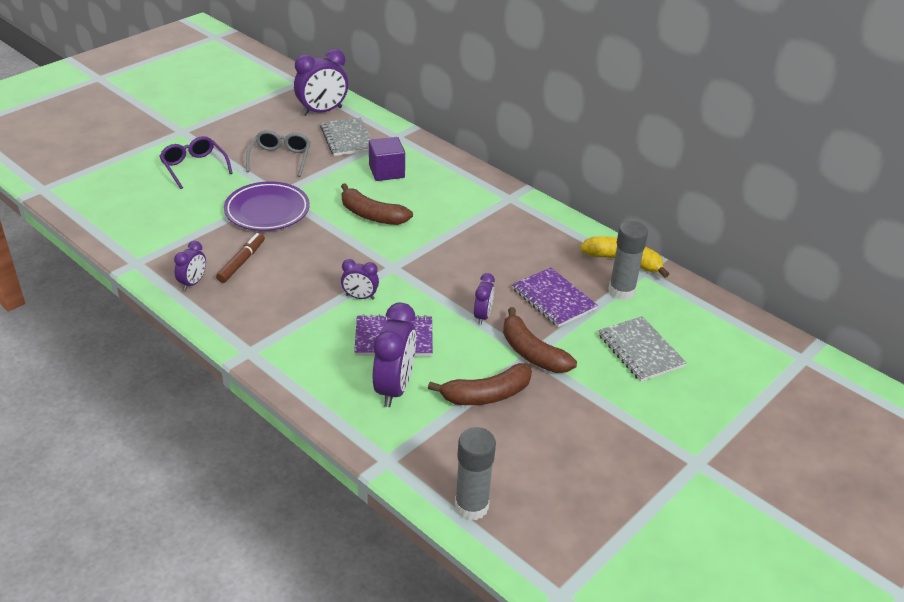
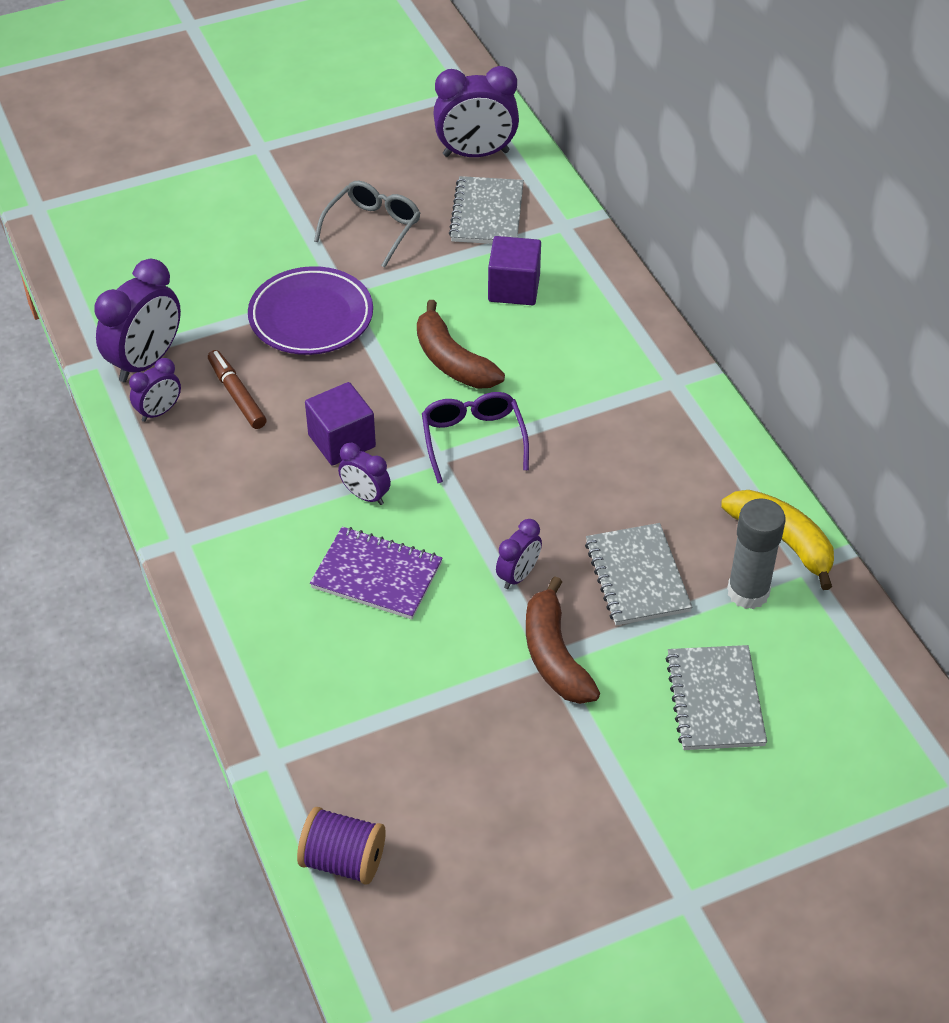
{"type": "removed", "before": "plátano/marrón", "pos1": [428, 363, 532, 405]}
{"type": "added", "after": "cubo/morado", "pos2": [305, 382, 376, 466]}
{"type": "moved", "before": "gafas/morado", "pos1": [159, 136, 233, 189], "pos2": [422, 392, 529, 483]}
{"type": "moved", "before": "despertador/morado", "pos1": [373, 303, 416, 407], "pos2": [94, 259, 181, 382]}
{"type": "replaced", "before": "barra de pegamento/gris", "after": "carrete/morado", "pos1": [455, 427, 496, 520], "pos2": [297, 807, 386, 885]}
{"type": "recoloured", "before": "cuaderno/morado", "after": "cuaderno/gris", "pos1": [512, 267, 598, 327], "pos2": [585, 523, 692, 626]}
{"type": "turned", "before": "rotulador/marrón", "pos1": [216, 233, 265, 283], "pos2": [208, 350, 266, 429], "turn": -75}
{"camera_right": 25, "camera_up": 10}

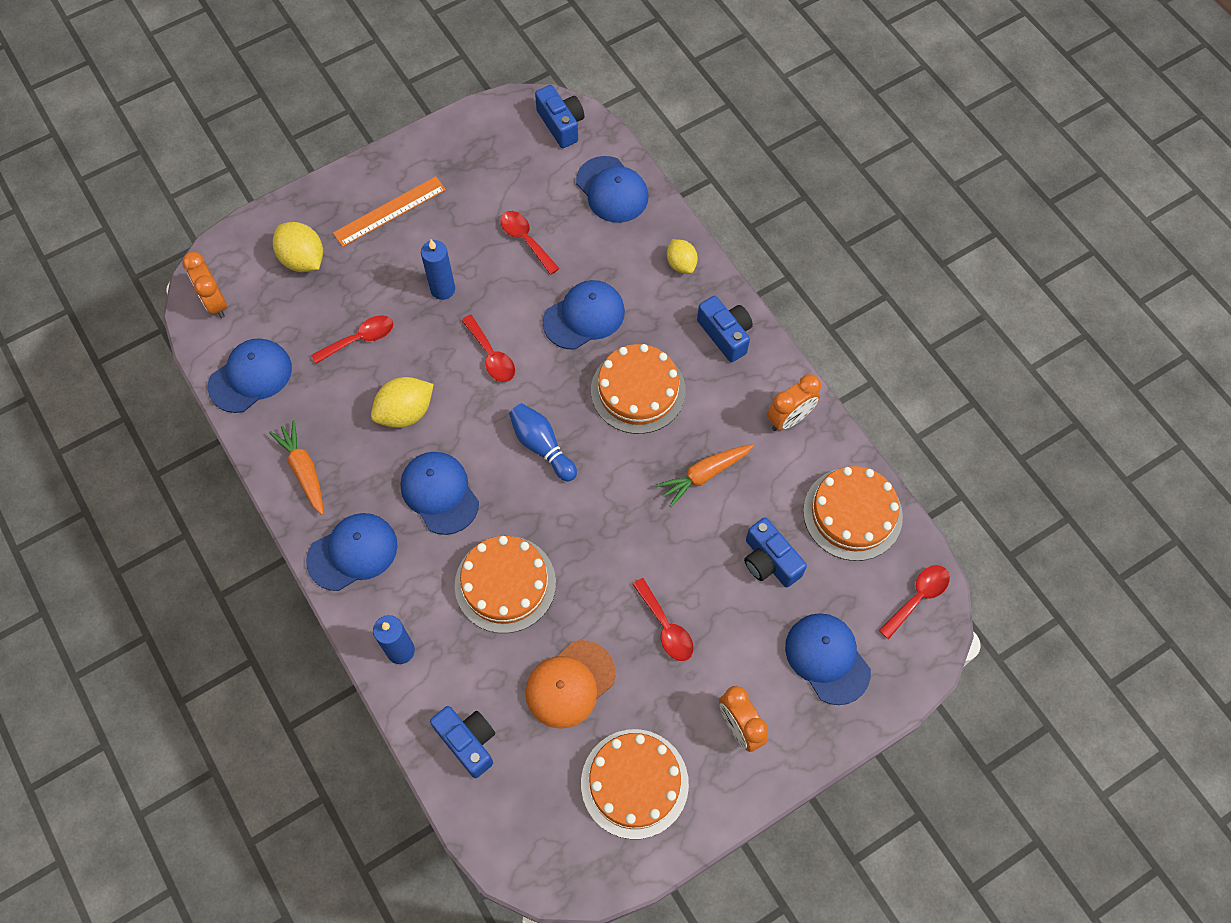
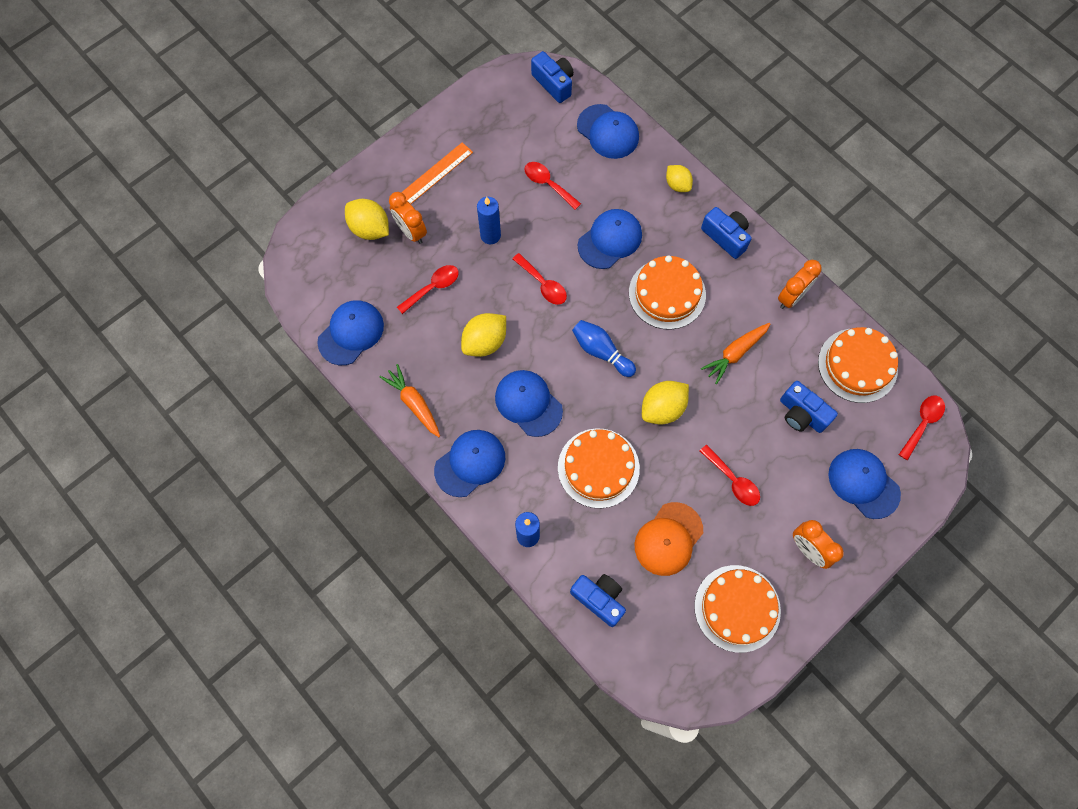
{"type": "added", "after": "limón/amarillo", "pos2": [642, 381, 689, 424]}
{"type": "moved", "before": "despertador/naranja", "pos1": [182, 252, 227, 318], "pos2": [389, 192, 427, 244]}
{"camera_right": -10, "camera_up": 5}

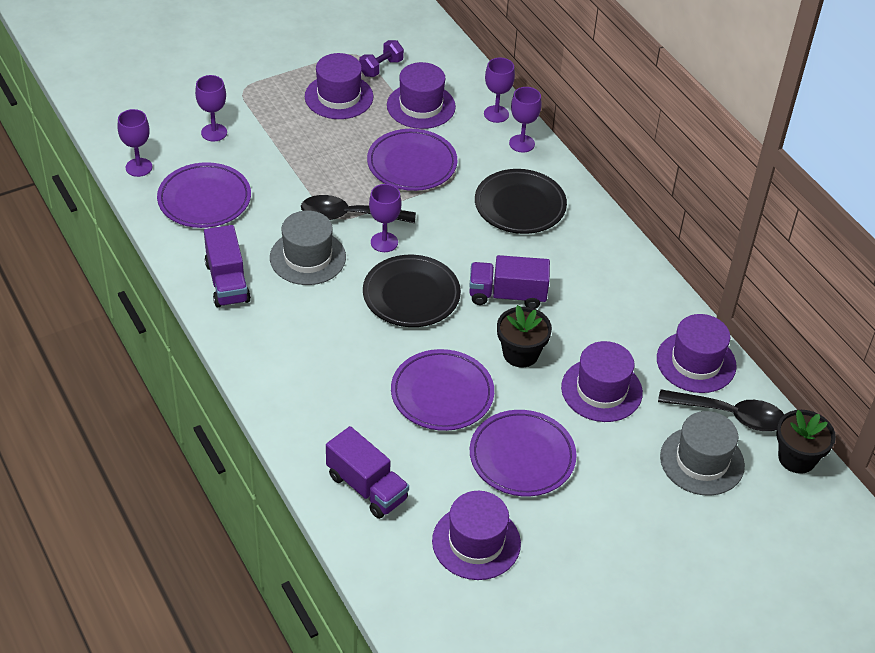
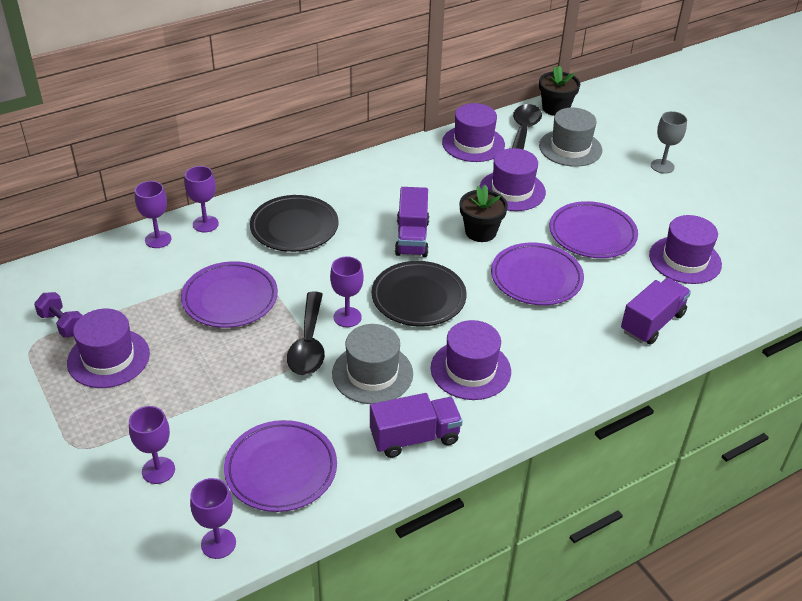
{"type": "added", "after": "copa/gris", "pos2": [651, 111, 687, 174]}
{"type": "moved", "before": "sombrero/morado", "pos1": [387, 62, 456, 129], "pos2": [431, 320, 511, 400]}
{"camera_right": -90, "camera_up": -5}

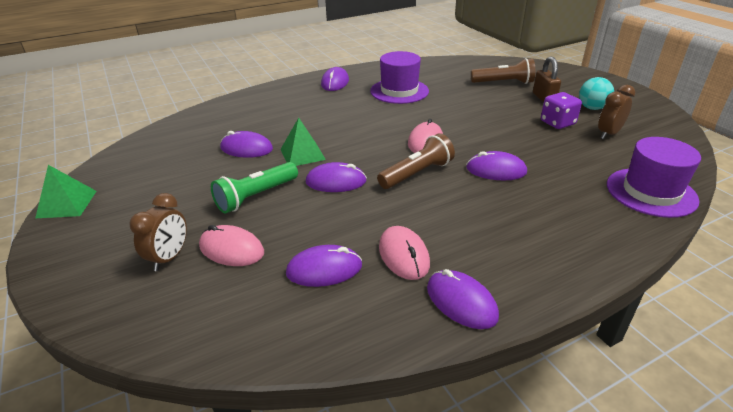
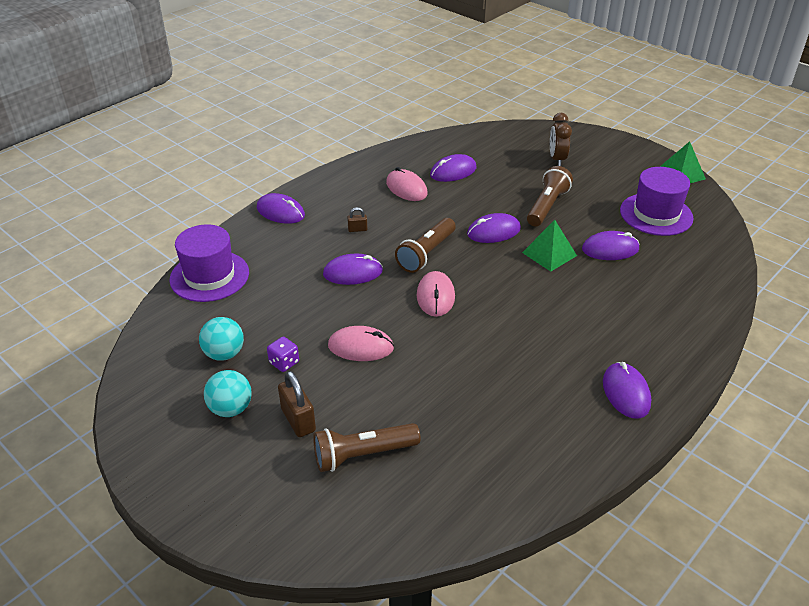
{"type": "added", "after": "candado/marrón", "pos2": [347, 207, 367, 232]}
{"type": "moved", "before": "ratón/rosa", "pos1": [199, 225, 264, 266], "pos2": [328, 326, 394, 361]}
{"type": "moved", "before": "sombrero/morado", "pos1": [370, 51, 429, 104], "pos2": [620, 167, 693, 236]}
{"type": "moved", "before": "ratón/morado", "pos1": [427, 269, 499, 329], "pos2": [257, 193, 305, 224]}
{"type": "replaced", "before": "despertador/marrón", "after": "pelota/turquesa", "pos1": [598, 85, 635, 139], "pos2": [199, 317, 244, 361]}
{"type": "recoloured", "before": "lámpara de mano/verde", "after": "lámpara de mano/marrón", "pos1": [211, 162, 298, 213], "pos2": [527, 166, 573, 226]}
{"type": "resized", "before": "dado/morado", "pos1": [541, 92, 582, 129], "pos2": [267, 337, 299, 372], "scale": 0.66}
{"camera_right": 160, "camera_up": 5}

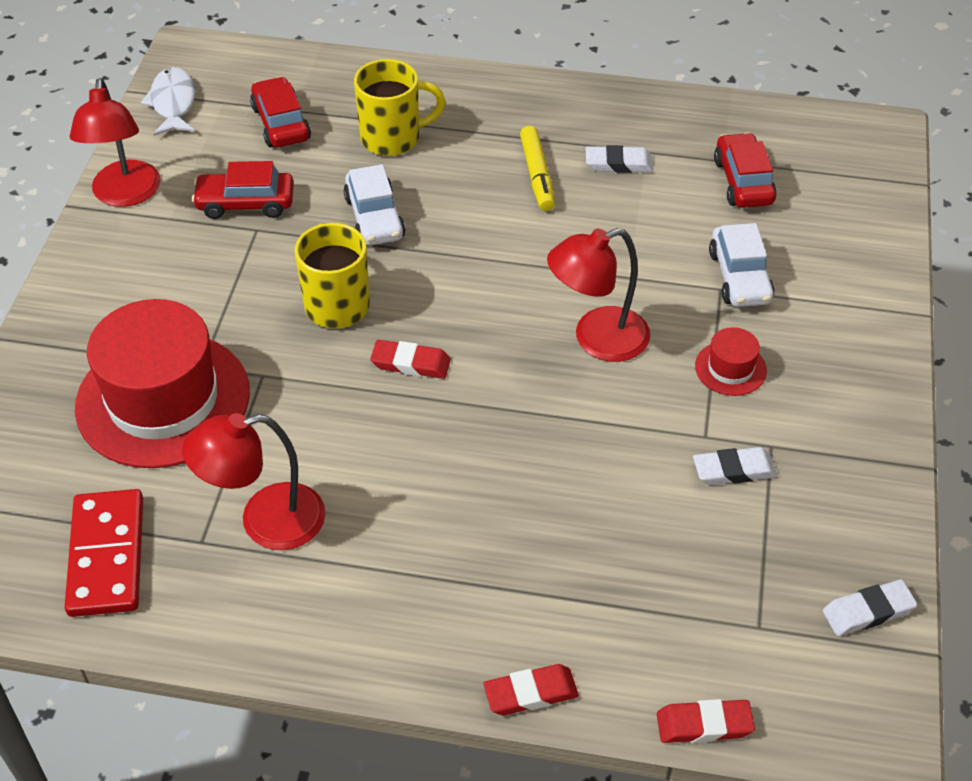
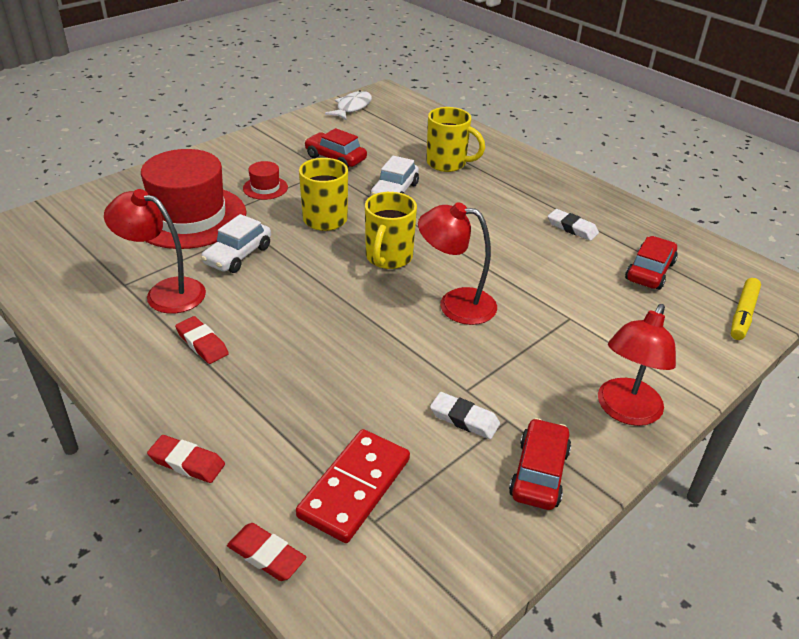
{"type": "removed", "before": "goma de borrar/blanco", "pos1": [823, 579, 917, 636]}
{"type": "added", "after": "taza/amarillo", "pos2": [365, 192, 417, 269]}
{"type": "moved", "before": "ficha de dominó/rojo", "pos1": [65, 489, 143, 617], "pos2": [296, 429, 410, 543]}
{"type": "moved", "before": "lámpara/rojo", "pos1": [69, 78, 161, 207], "pos2": [598, 304, 676, 426]}
{"type": "moved", "before": "coche/rojo", "pos1": [250, 77, 311, 147], "pos2": [509, 418, 571, 510]}
{"type": "moved", "before": "goma de borrar/rojo", "pos1": [370, 340, 451, 379], "pos2": [175, 316, 229, 364]}
{"type": "moved", "before": "rotulador/amarillo", "pos1": [520, 126, 555, 211], "pos2": [731, 278, 761, 340]}
{"type": "moved", "before": "sombrero/rojo", "pos1": [695, 327, 767, 396], "pos2": [243, 161, 288, 200]}
{"type": "moved", "before": "coche/blanco", "pos1": [709, 223, 775, 307], "pos2": [201, 214, 271, 273]}
{"camera_right": 35, "camera_up": -10}

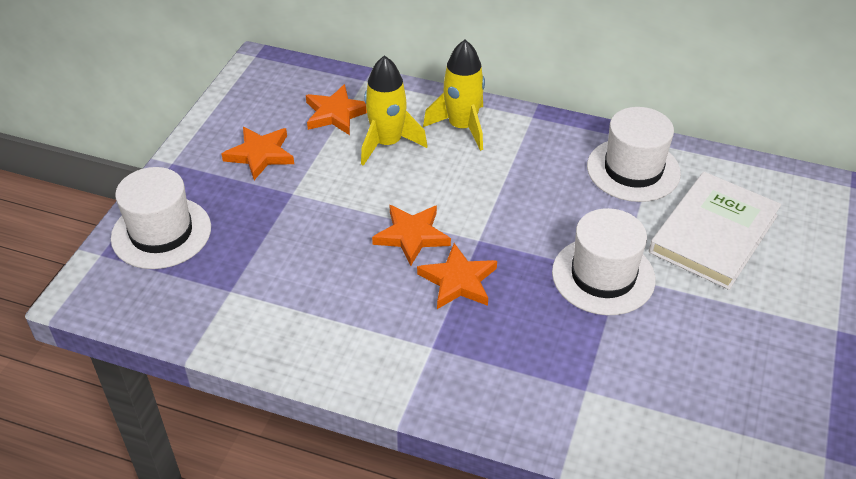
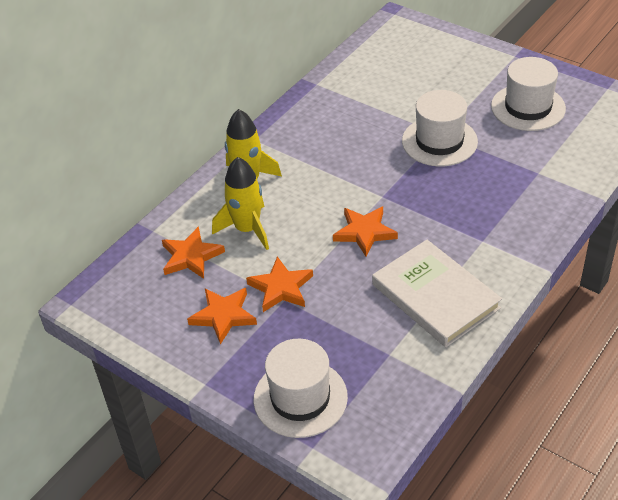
{"type": "moved", "before": "estrella/naranja", "pos1": [417, 243, 497, 309], "pos2": [246, 257, 313, 312]}
{"type": "moved", "before": "sombrero/blanco", "pos1": [587, 107, 681, 202], "pos2": [491, 57, 566, 131]}
{"type": "moved", "before": "libro/blanco", "pos1": [649, 172, 781, 290], "pos2": [372, 240, 502, 347]}
{"camera_right": -70, "camera_up": 0}

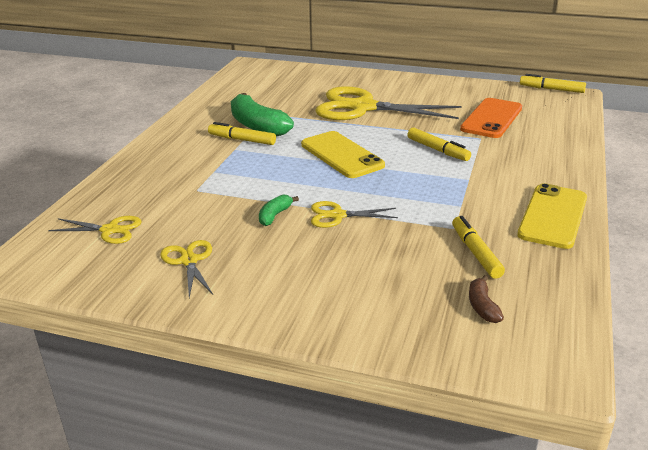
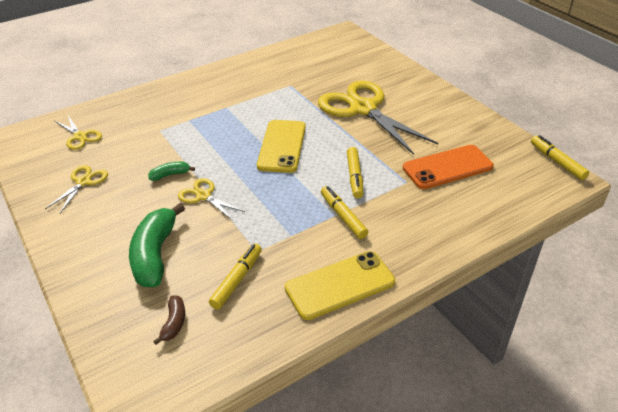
{"type": "moved", "before": "rotulador/amarillo", "pos1": [208, 122, 276, 145], "pos2": [321, 186, 368, 239]}
{"type": "moved", "before": "plátano/verde", "pos1": [231, 93, 294, 136], "pos2": [129, 203, 185, 287]}
{"type": "turned", "before": "plátano/marrón", "pos1": [469, 275, 504, 323], "pos2": [153, 296, 185, 345], "turn": 150}
{"camera_right": 40, "camera_up": 10}

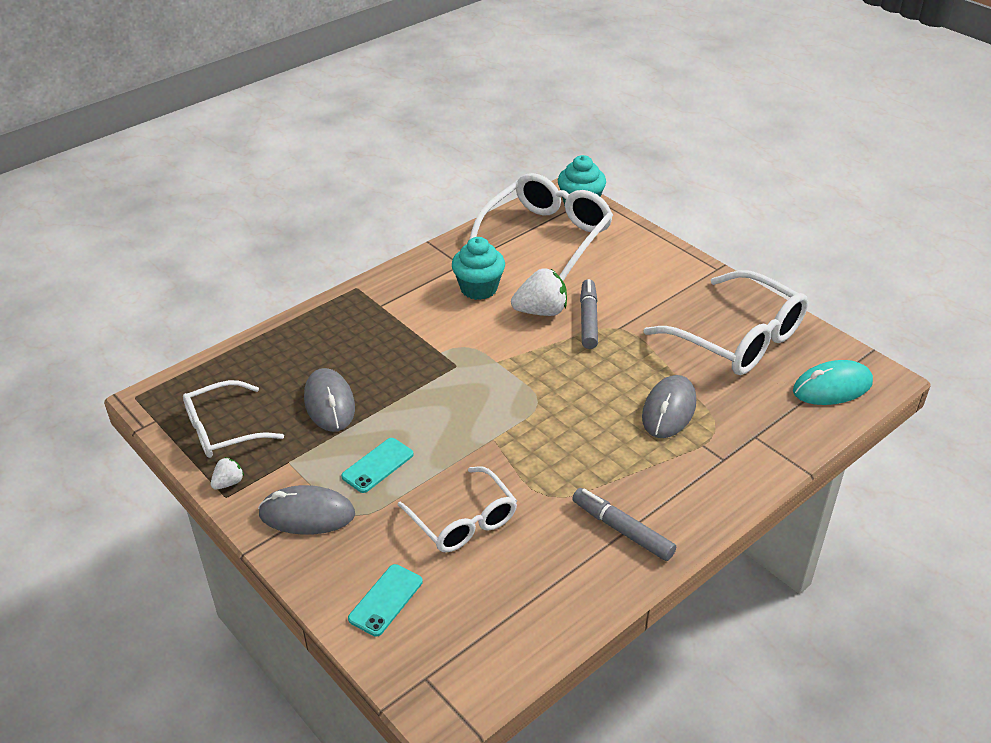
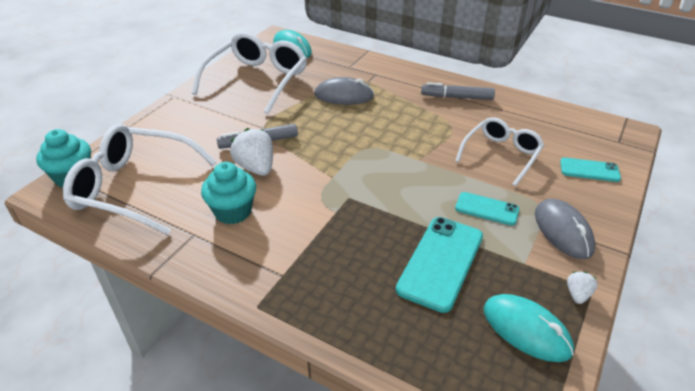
{"type": "replaced", "before": "gafas/blanco", "after": "ratón/turquesa", "pos1": [183, 380, 284, 458], "pos2": [484, 294, 574, 362]}
{"type": "replaced", "before": "ratón/gris", "after": "móvil/turquesa", "pos1": [304, 368, 355, 432], "pos2": [396, 217, 483, 313]}
{"type": "turned", "before": "fresa/blanco", "pos1": [211, 457, 244, 490], "pos2": [567, 271, 598, 304], "turn": 90}
{"type": "turned", "before": "rotulador/gris", "pos1": [572, 488, 676, 561], "pos2": [421, 82, 495, 100], "turn": 75}
{"camera_right": -110, "camera_up": 0}

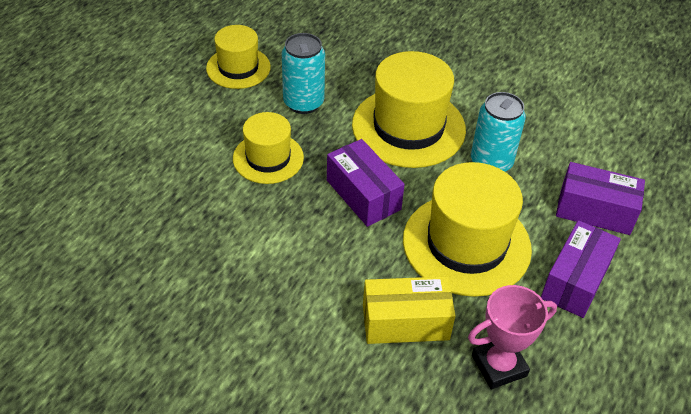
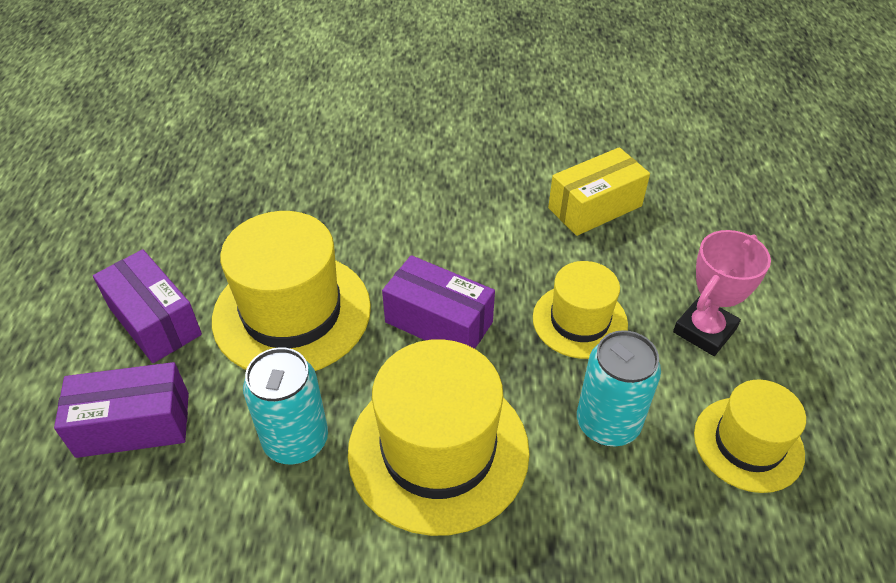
{"type": "moved", "before": "caja/amarillo", "pos1": [363, 276, 456, 344], "pos2": [548, 147, 650, 236]}
{"type": "moved", "before": "trofeo/rosa", "pos1": [468, 285, 557, 389], "pos2": [673, 230, 771, 356]}
{"type": "turned", "before": "caja/morado", "pos1": [541, 220, 621, 318], "pos2": [93, 249, 202, 363], "turn": -45}
{"camera_right": 155, "camera_up": 0}

